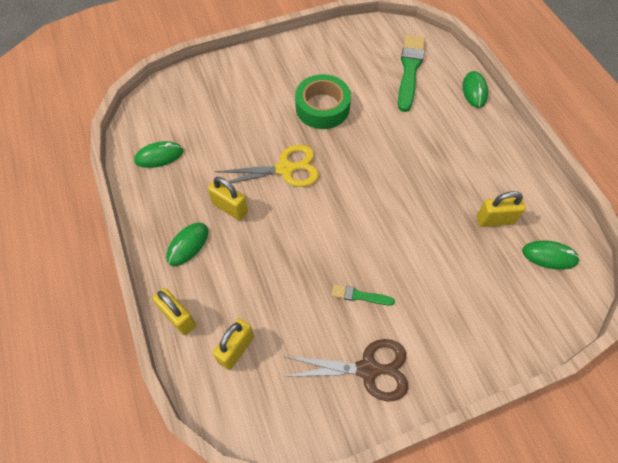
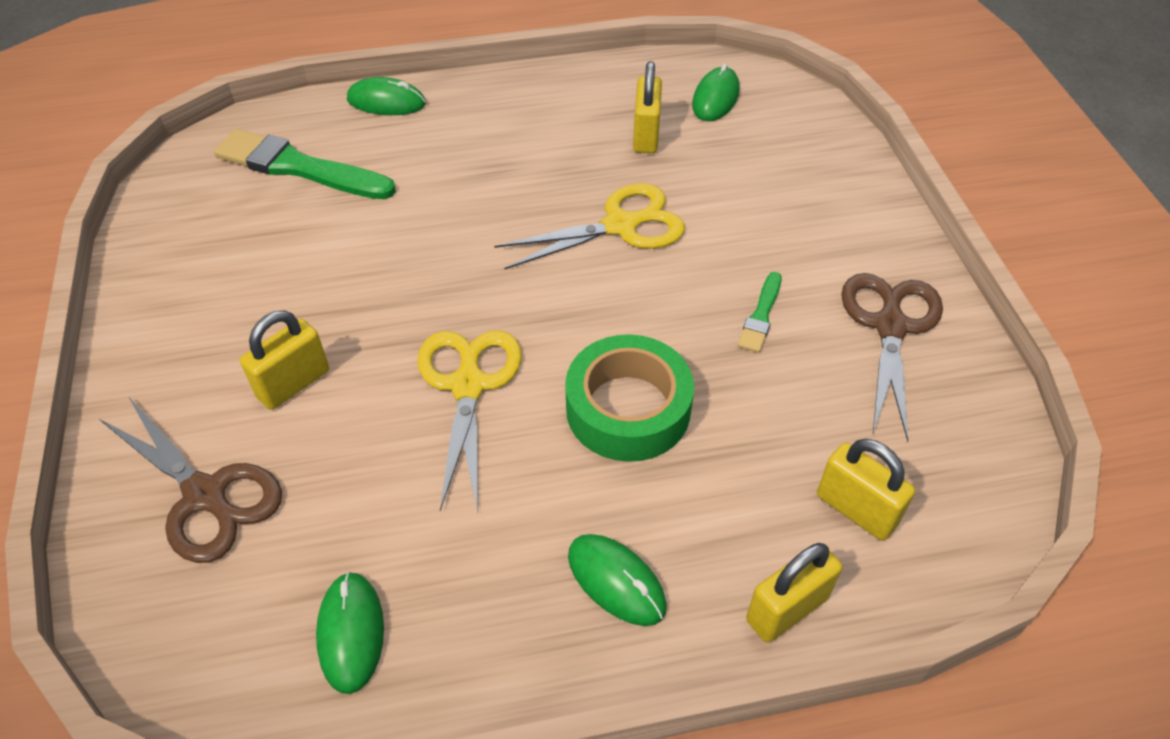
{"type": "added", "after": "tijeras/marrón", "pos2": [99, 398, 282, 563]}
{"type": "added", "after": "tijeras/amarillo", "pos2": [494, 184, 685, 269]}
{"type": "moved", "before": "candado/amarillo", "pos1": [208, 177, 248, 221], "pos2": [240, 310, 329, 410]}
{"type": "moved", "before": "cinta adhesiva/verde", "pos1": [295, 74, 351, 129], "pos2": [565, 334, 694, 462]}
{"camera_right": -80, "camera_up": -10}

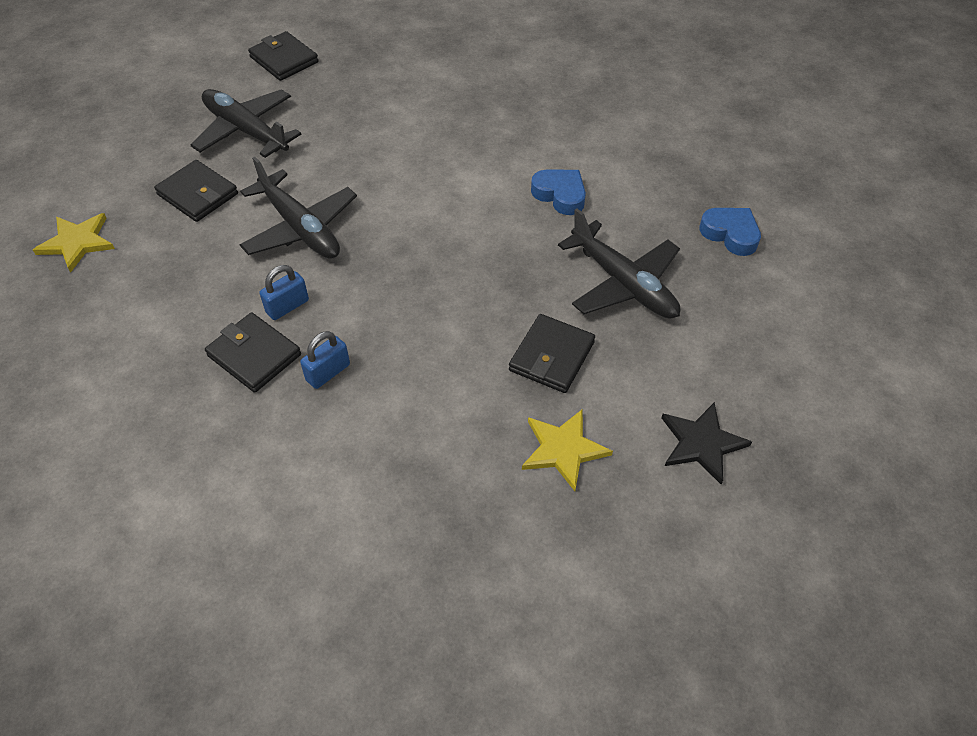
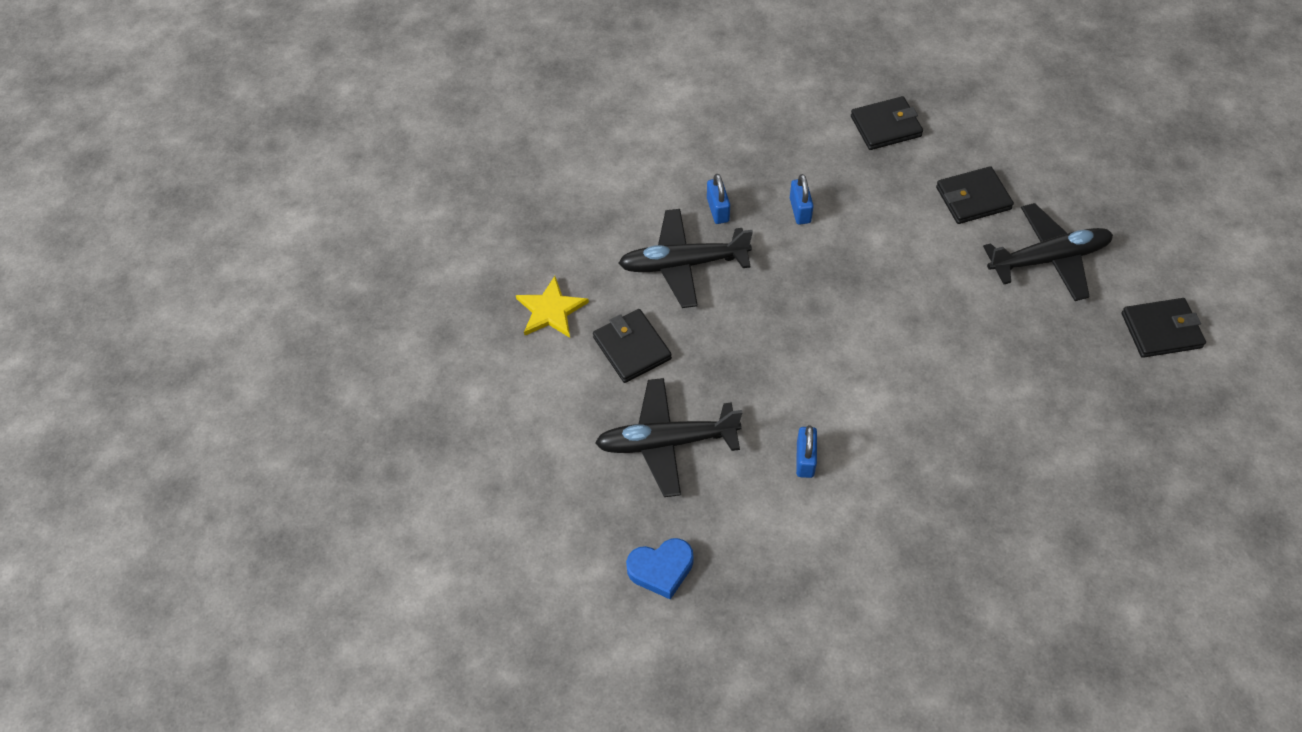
{"type": "removed", "before": "estrella/amarillo", "pos1": [33, 213, 115, 273]}
{"type": "removed", "before": "estrella/negro", "pos1": [661, 402, 752, 484]}
{"type": "moved", "before": "cartera/negro", "pos1": [205, 312, 301, 393], "pos2": [851, 96, 923, 150]}
{"type": "moved", "before": "avión/negro", "pos1": [239, 157, 357, 259], "pos2": [618, 209, 753, 308]}
{"type": "replaced", "before": "corazón/azul", "after": "candado/azul", "pos1": [531, 169, 586, 215], "pos2": [796, 425, 817, 478]}
{"camera_right": 125, "camera_up": 5}

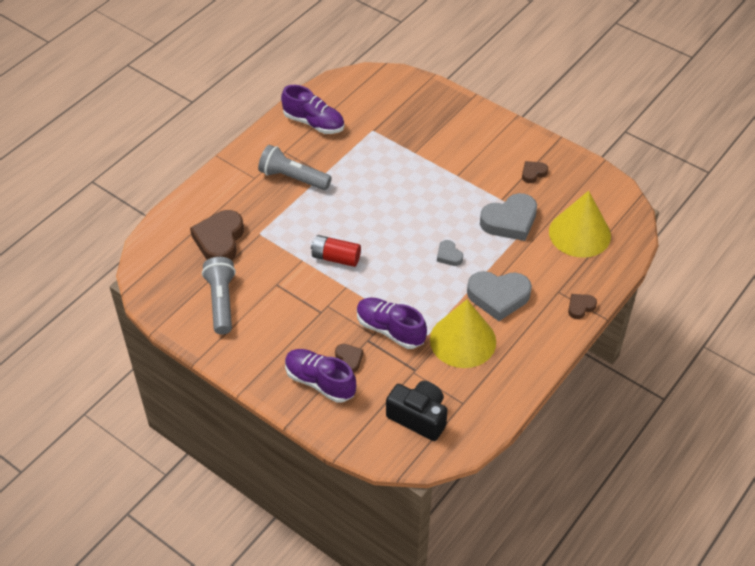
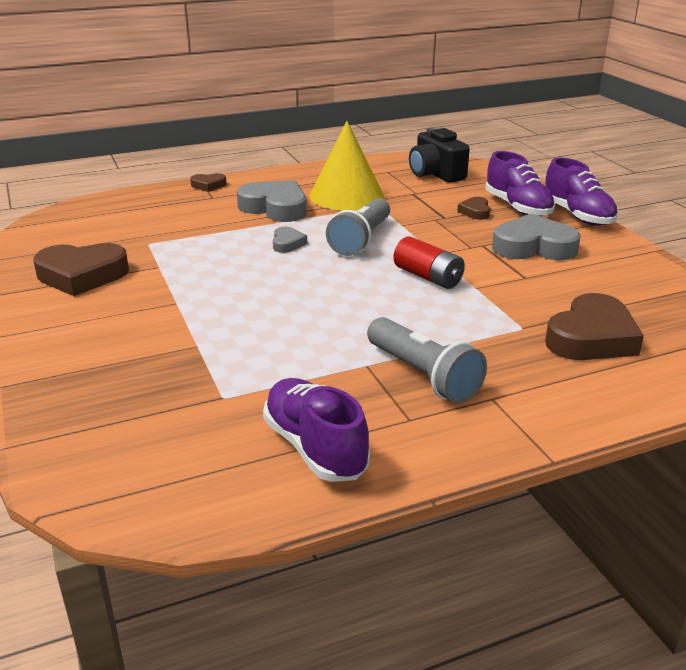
{"type": "removed", "before": "cono/amarillo", "pos1": [549, 191, 611, 258]}
{"type": "moved", "before": "lámpara de mano/gris", "pos1": [202, 257, 236, 334], "pos2": [326, 198, 390, 256]}
{"type": "moved", "before": "zapato/morado", "pos1": [357, 298, 427, 349], "pos2": [545, 157, 618, 226]}
{"type": "moved", "before": "corazón/gris", "pos1": [480, 193, 537, 241], "pos2": [492, 214, 580, 260]}
{"type": "resized", "before": "corazón/marrón", "pos1": [522, 161, 548, 183], "pos2": [33, 243, 129, 296], "scale": 2.02}
{"camera_right": -150, "camera_up": -20}

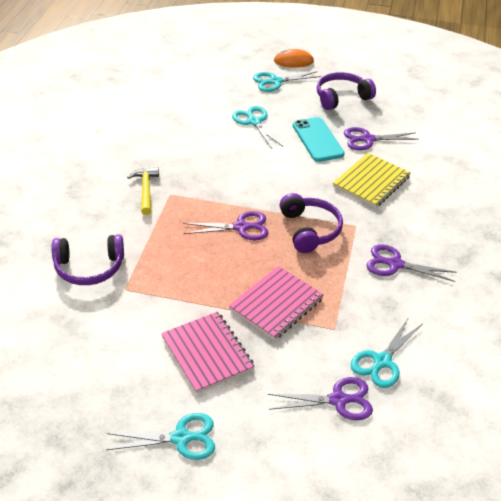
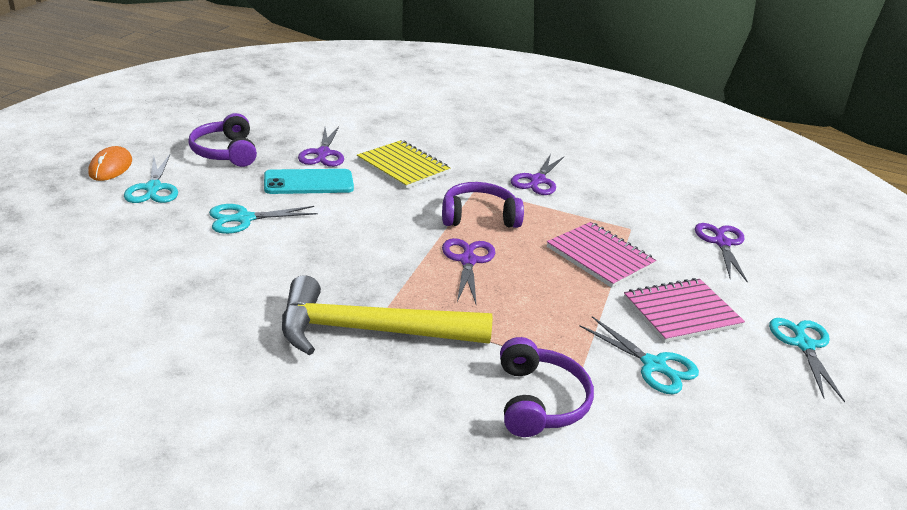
{"type": "moved", "before": "tijeras/turquesa", "pos1": [350, 317, 422, 388], "pos2": [580, 316, 699, 394]}
{"type": "resized", "before": "martillo/amarillo", "pos1": [127, 167, 159, 215], "pos2": [282, 275, 492, 355], "scale": 2.05}
{"camera_right": -85, "camera_up": -10}

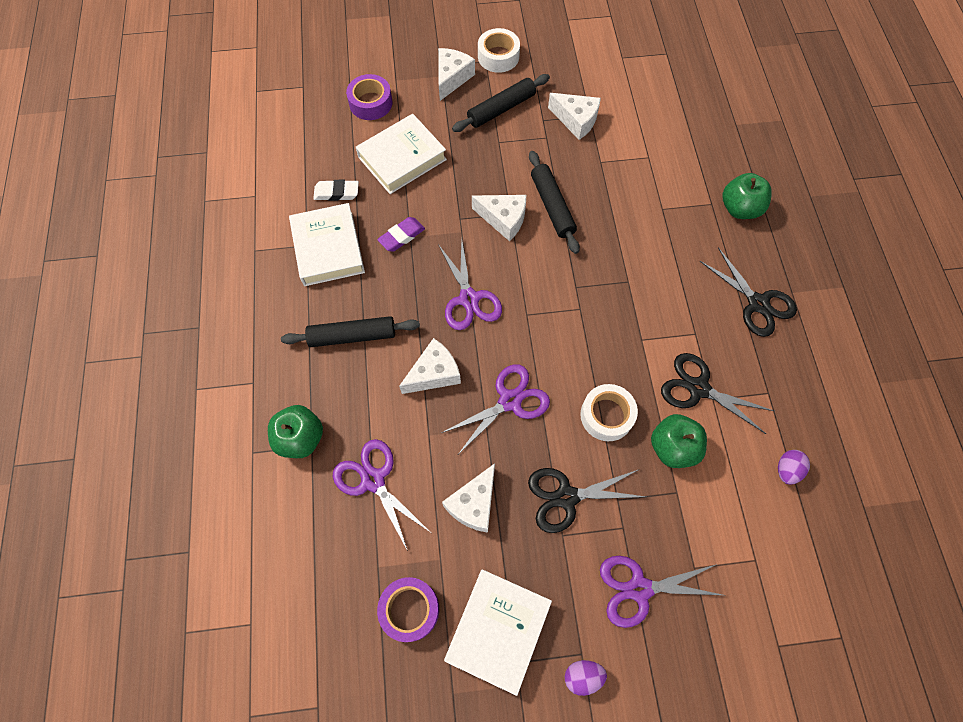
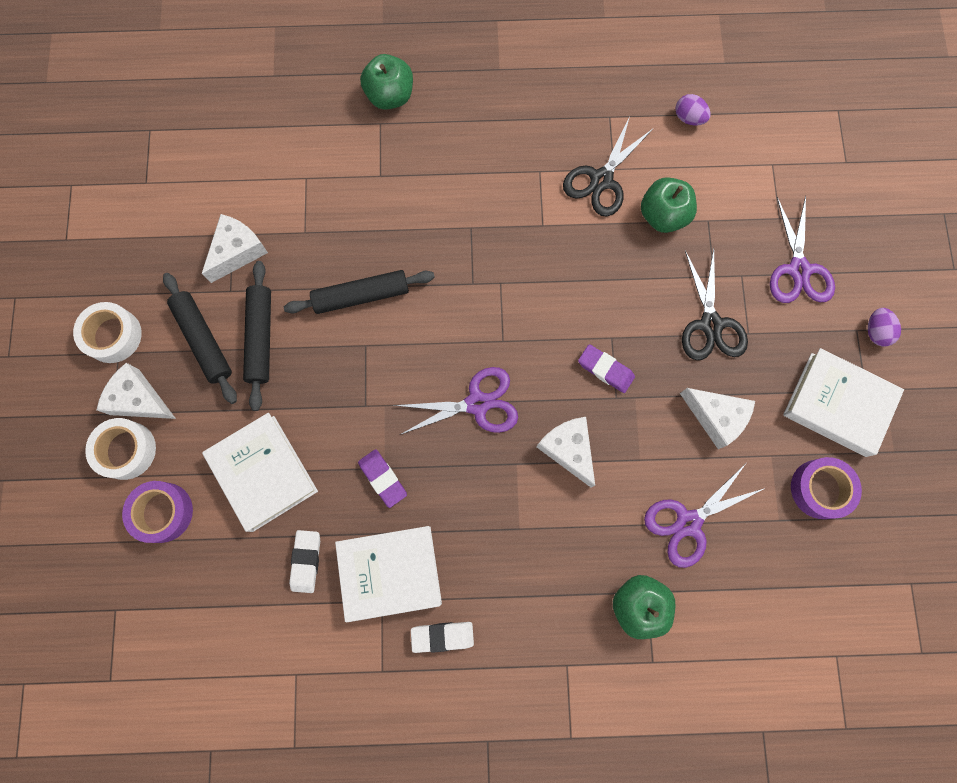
{"type": "removed", "before": "queso/blanco", "pos1": [472, 195, 526, 241]}
{"type": "removed", "before": "tijeras/negro", "pos1": [700, 247, 797, 337]}
{"type": "added", "after": "goma de borrar/blanco", "pos2": [411, 622, 474, 653]}
{"type": "moved", "before": "rodillo/negro", "pos1": [281, 316, 420, 347], "pos2": [243, 261, 271, 411]}
{"type": "moved", "before": "cinta adhesiva/blanco", "pos1": [580, 384, 638, 441], "pos2": [85, 418, 156, 480]}
{"type": "replaced", "before": "tijeras/morado", "after": "goma de borrar/morado", "pos1": [441, 364, 550, 453], "pos2": [578, 344, 635, 393]}
{"camera_right": -85, "camera_up": 10}

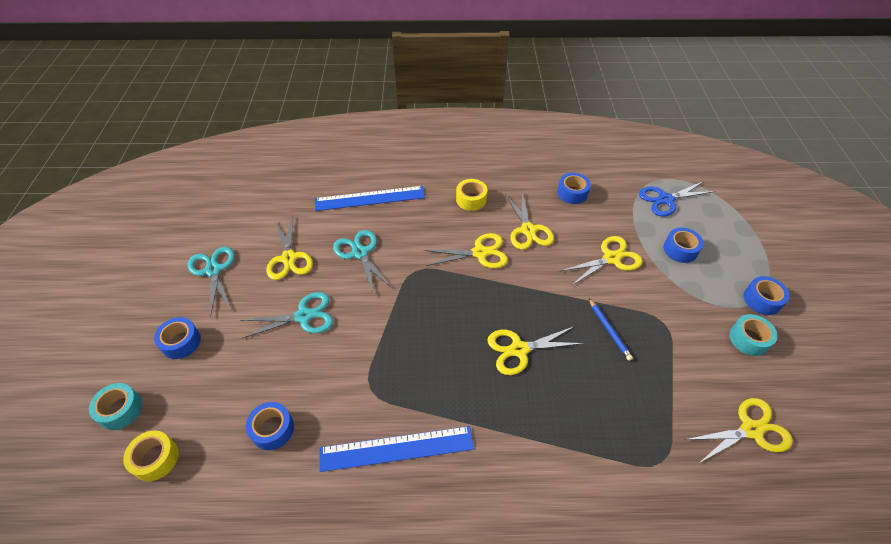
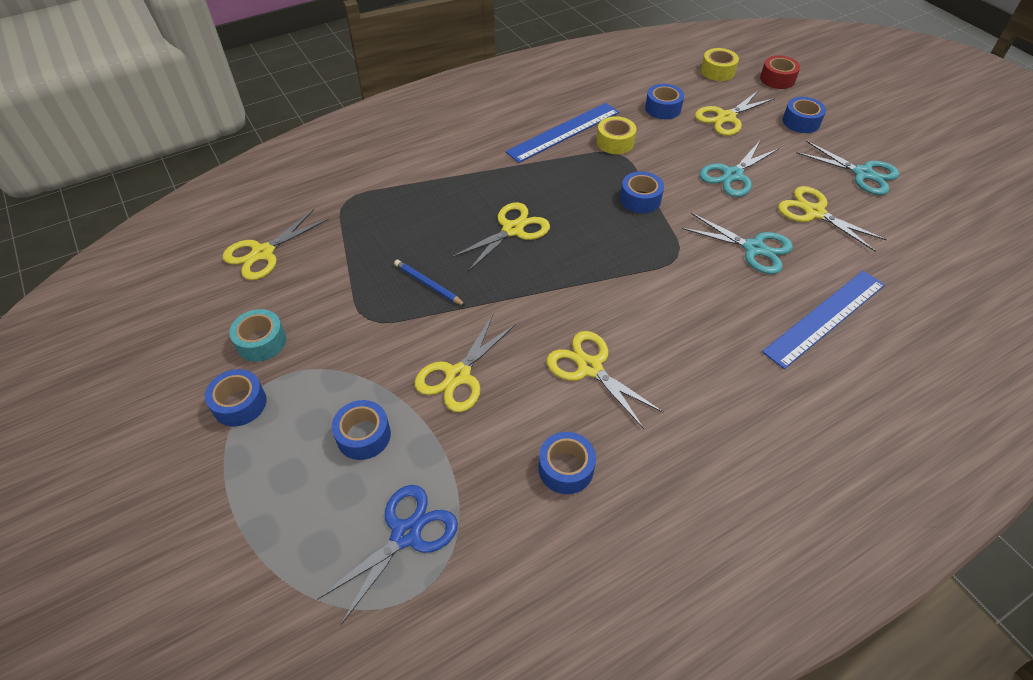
{"type": "added", "after": "cinta adhesiva/azul", "pos2": [620, 171, 664, 213]}
{"type": "moved", "before": "tijeras/amarillo", "pos1": [423, 233, 508, 268], "pos2": [695, 90, 775, 136]}
{"type": "moved", "before": "cinta adhesiva/amarillo", "pos1": [456, 179, 488, 211], "pos2": [596, 116, 637, 154]}
{"type": "recoloured", "before": "cinta adhesiva/turquesa", "after": "cinta adhesiva/rojo", "pos1": [89, 383, 142, 430], "pos2": [760, 55, 800, 89]}
{"camera_right": 150, "camera_up": 0}

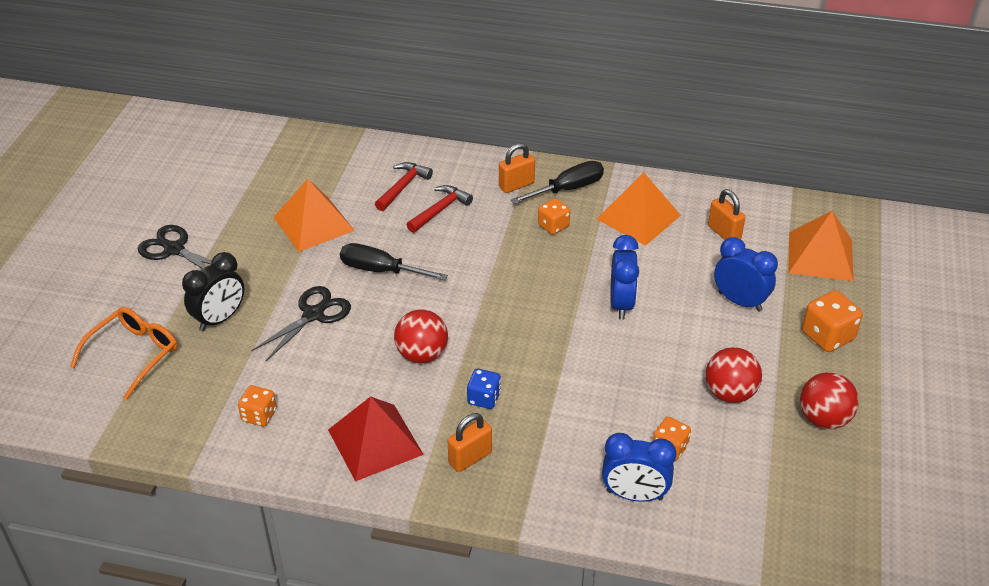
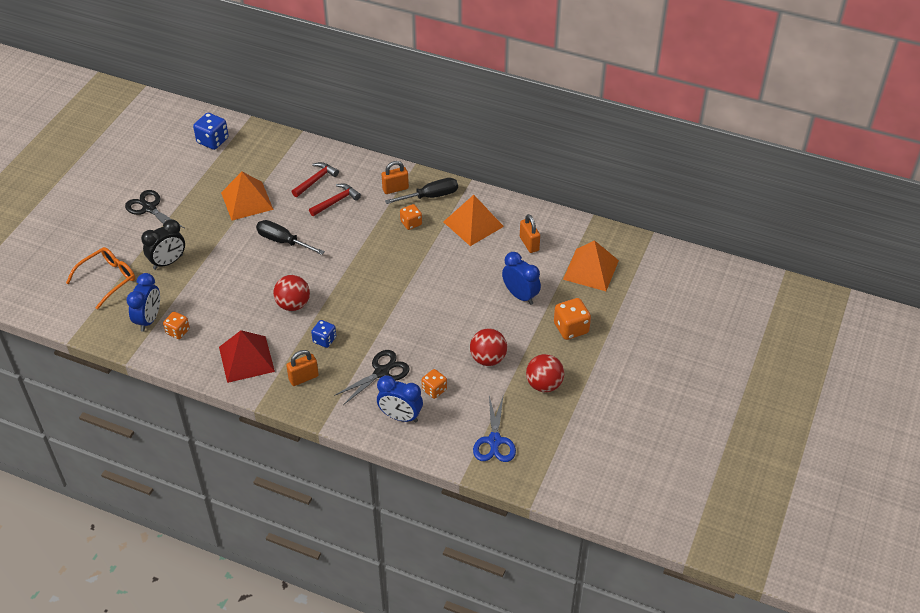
{"type": "added", "after": "dado/azul", "pos2": [193, 113, 229, 150]}
{"type": "added", "after": "tijeras/azul", "pos2": [473, 394, 516, 462]}
{"type": "moved", "before": "tijeras/negro", "pos1": [251, 286, 351, 361], "pos2": [334, 350, 410, 405]}
{"type": "moved", "before": "despertador/azul", "pos1": [610, 235, 639, 320], "pos2": [126, 273, 160, 332]}
{"camera_right": 10, "camera_up": 5}

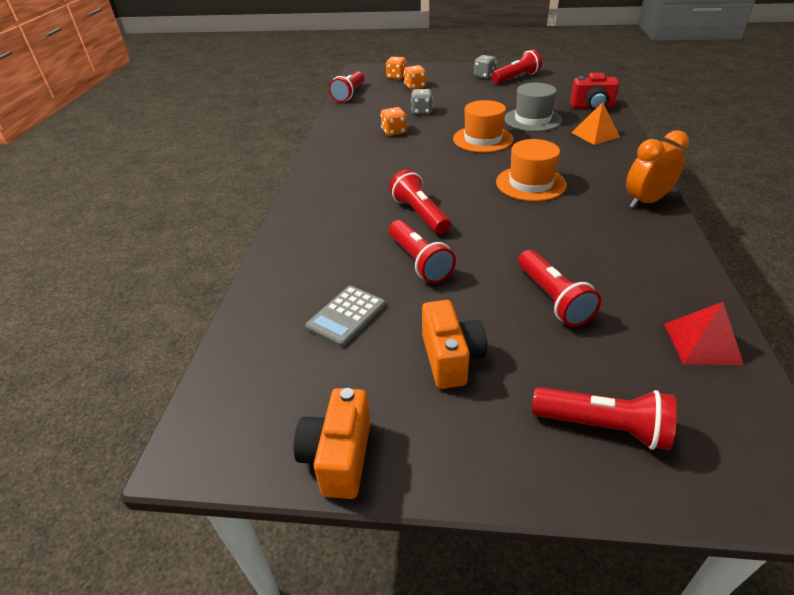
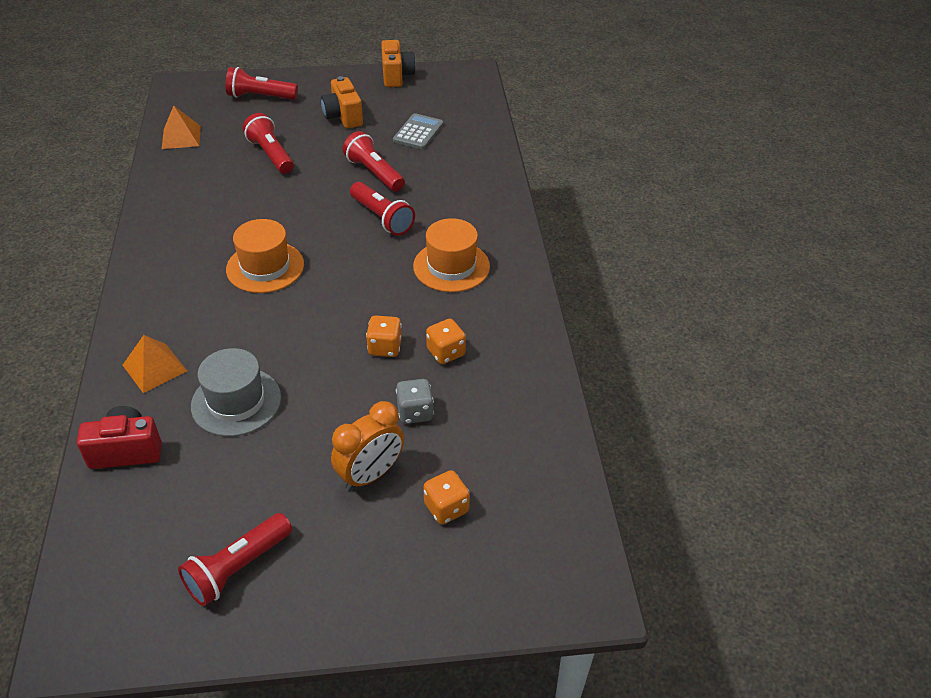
{"type": "removed", "before": "lámpara de mano/rojo", "pos1": [329, 71, 365, 102]}
{"type": "removed", "before": "dado/gris", "pos1": [474, 55, 497, 79]}
{"type": "moved", "before": "dado/naranja", "pos1": [386, 57, 406, 80], "pos2": [366, 316, 402, 357]}
{"type": "moved", "before": "sombrero/naranja", "pos1": [453, 100, 513, 153], "pos2": [413, 218, 490, 292]}
{"type": "moved", "before": "despertador/naranja", "pos1": [626, 130, 689, 208], "pos2": [331, 401, 404, 491]}
{"type": "recoloured", "before": "pirámide/rojo", "after": "pirámide/naranja", "pos1": [664, 302, 744, 365], "pos2": [162, 106, 201, 149]}
{"camera_right": 165, "camera_up": 5}

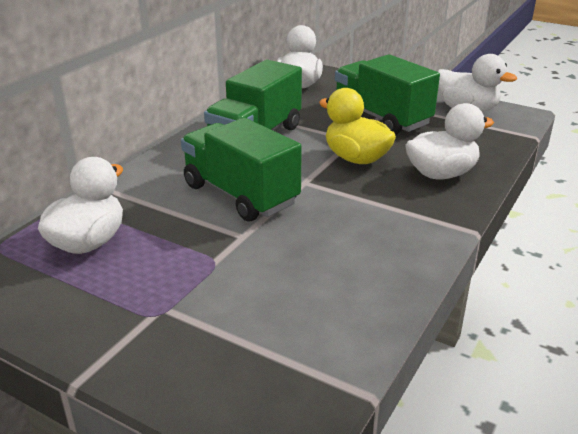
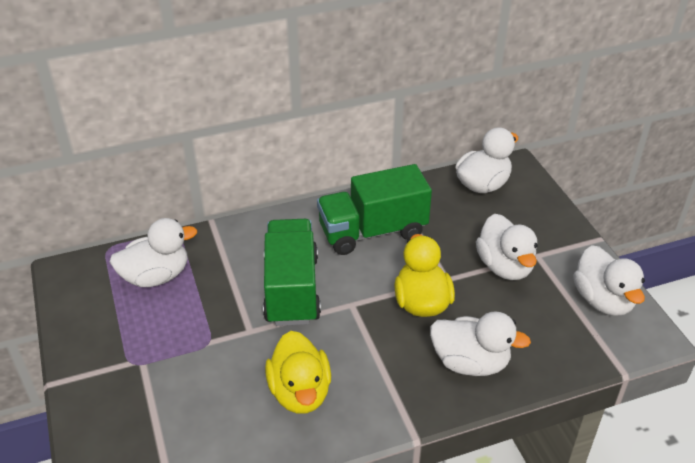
{"type": "added", "after": "pato/amarillo", "pos2": [265, 331, 331, 414]}
{"type": "replaced", "before": "camión/verde", "after": "pato/blanco", "pos1": [335, 54, 440, 135], "pos2": [476, 214, 538, 280]}
{"camera_right": 40, "camera_up": 10}

